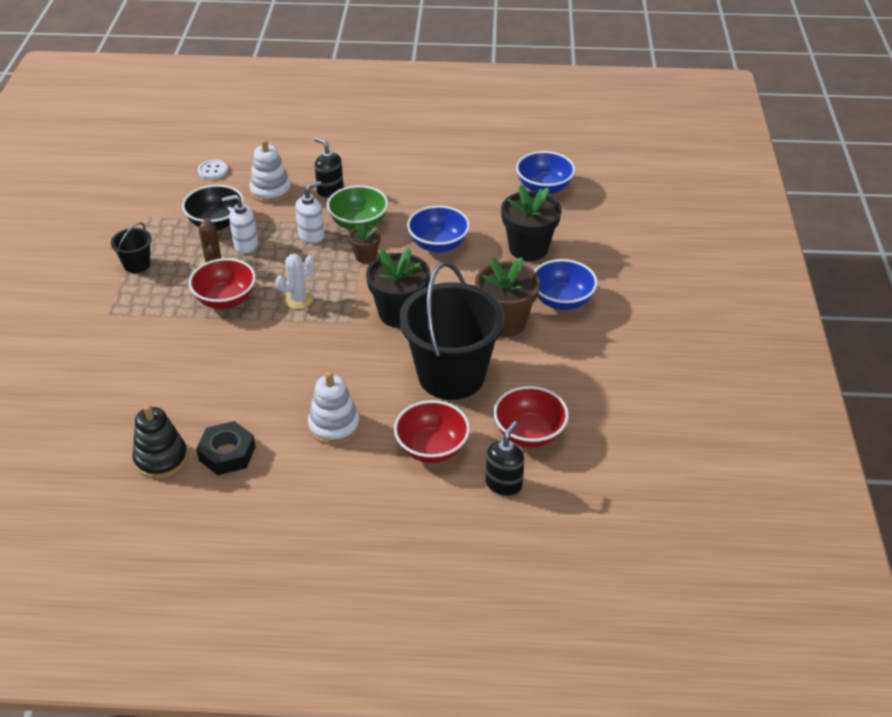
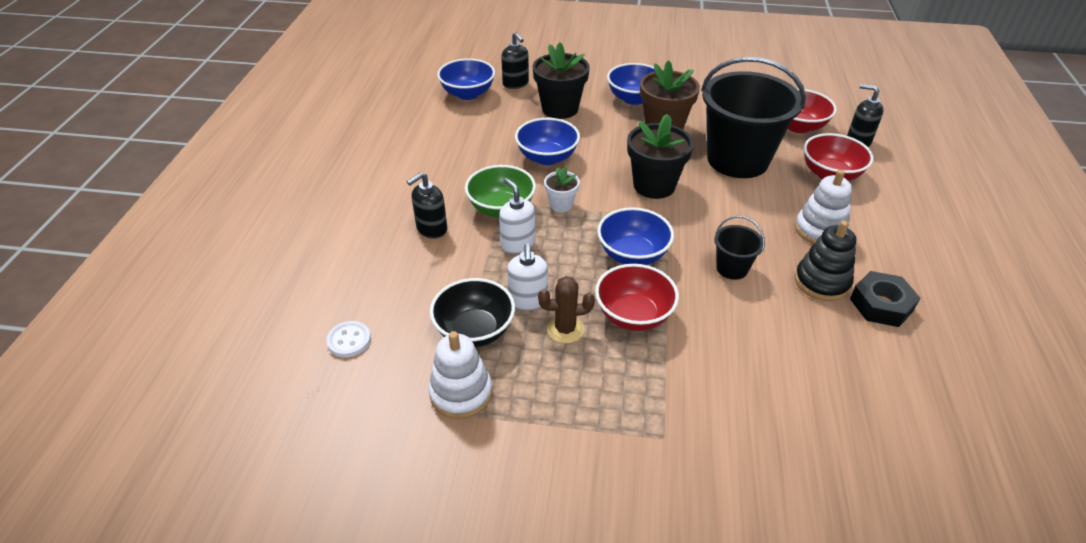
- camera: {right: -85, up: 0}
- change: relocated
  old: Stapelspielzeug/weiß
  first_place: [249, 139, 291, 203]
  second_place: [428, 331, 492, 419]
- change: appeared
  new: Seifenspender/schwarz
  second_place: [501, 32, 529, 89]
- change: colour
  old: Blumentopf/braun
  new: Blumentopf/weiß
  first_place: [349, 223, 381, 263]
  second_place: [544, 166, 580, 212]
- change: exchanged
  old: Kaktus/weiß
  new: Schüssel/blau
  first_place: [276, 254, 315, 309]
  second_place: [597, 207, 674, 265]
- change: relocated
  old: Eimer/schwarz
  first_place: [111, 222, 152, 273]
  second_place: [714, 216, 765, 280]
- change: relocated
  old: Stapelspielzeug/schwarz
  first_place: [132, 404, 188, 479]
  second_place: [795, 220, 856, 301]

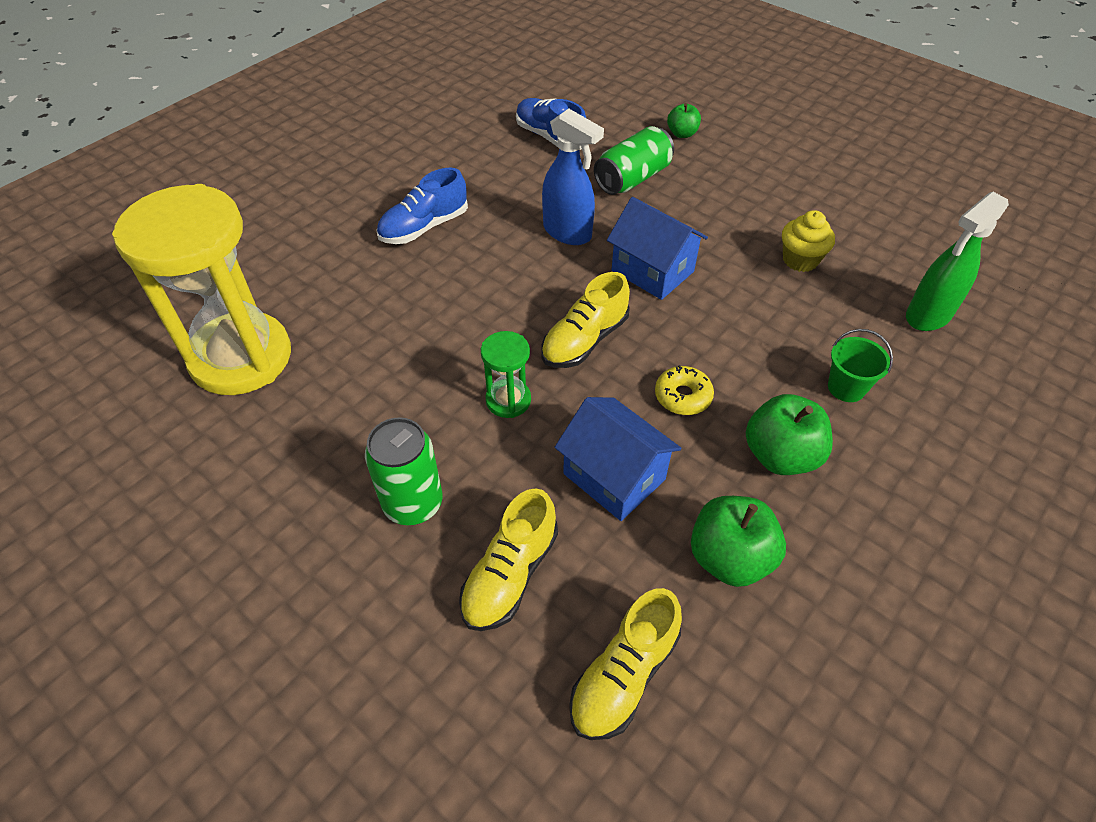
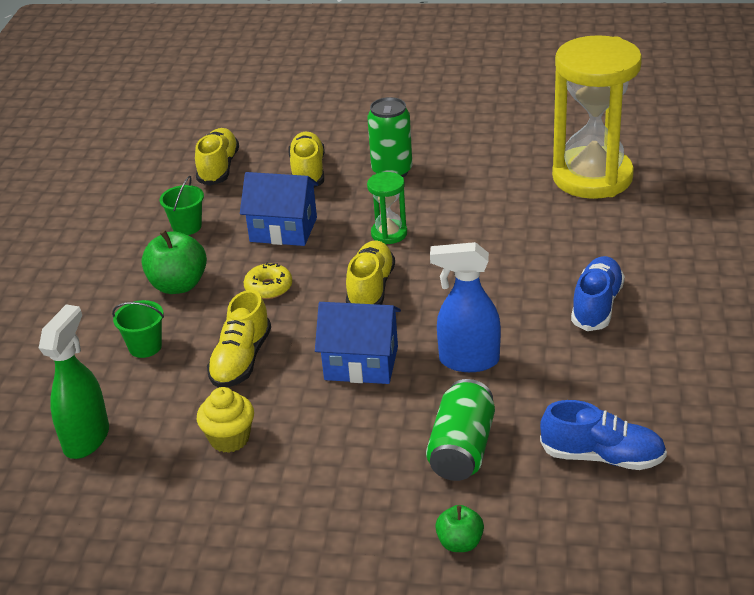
- camera: {right: 150, up: -15}
- change: exchanged
  old: Apfel/grün
  new: Eimer/grün
  first_place: [691, 496, 786, 587]
  second_place: [160, 176, 204, 235]
- change: appeared
  new: Schuh/gelb
  second_place: [207, 290, 271, 388]

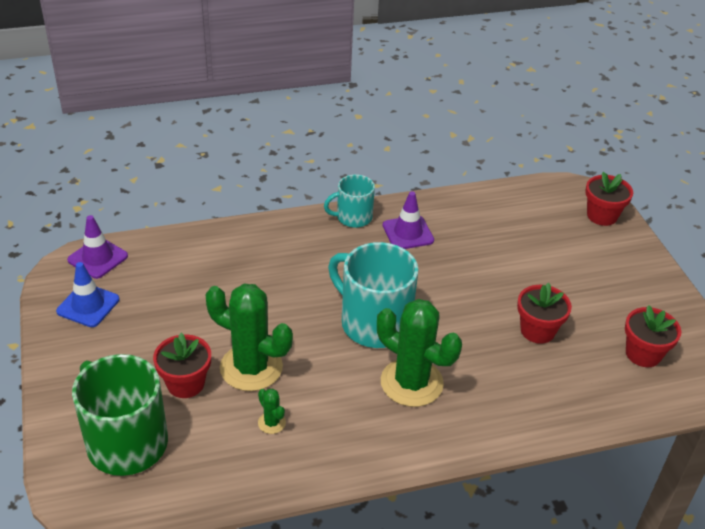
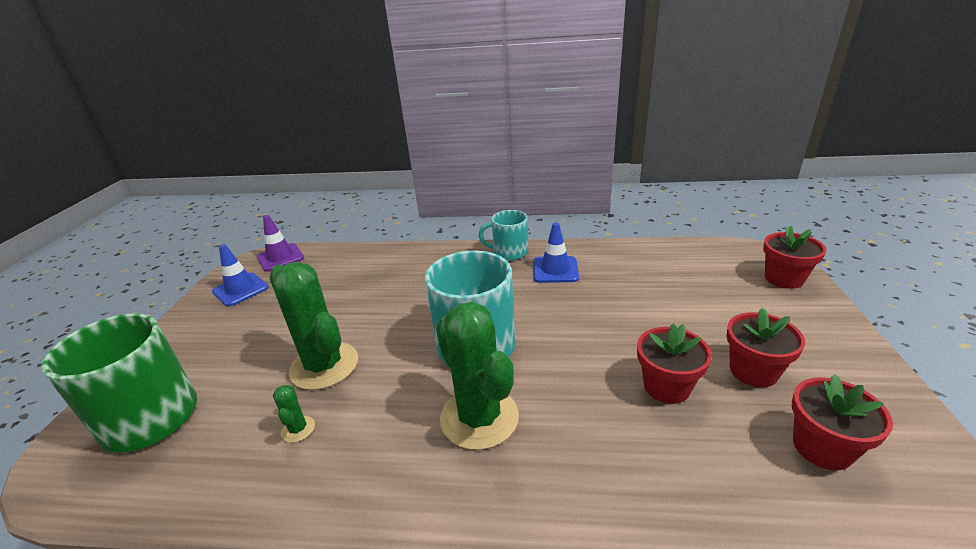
- camera: {right: 25, up: -10}
- change: colour
  old: Leitkegel/lila
  new: Leitkegel/blau
  first_place: [383, 191, 434, 249]
  second_place: [533, 222, 579, 283]
- change: relocated
  old: Blumentopf/rot
  first_place: [153, 333, 211, 398]
  second_place: [726, 308, 805, 387]

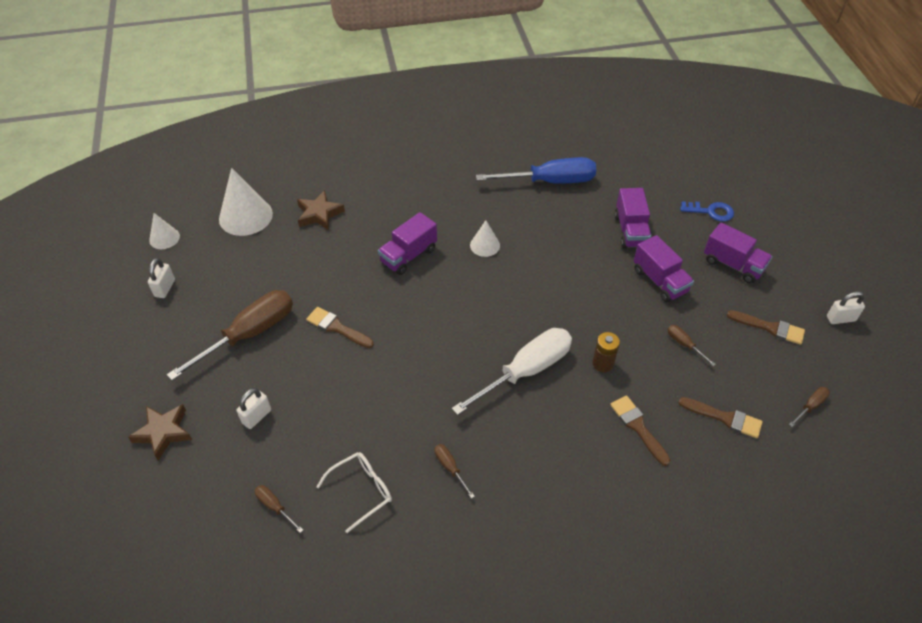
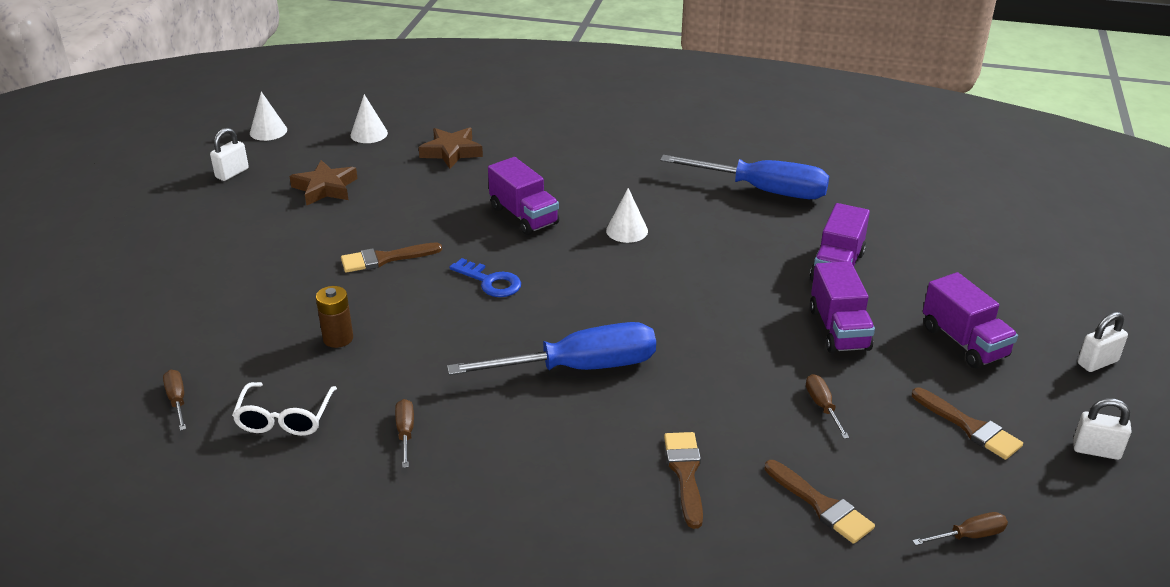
- camera: {right: 25, up: -15}
- change: spun
  old: Brille/weiß
  first_place: [316, 452, 392, 533]
  second_place: [232, 382, 337, 436]
  degrees: 105
- change: relocated
  old: Stern/braun
  first_place: [128, 404, 192, 461]
  second_place: [289, 160, 358, 205]
- change: relocated
  old: Batterie/braun
  first_place: [592, 332, 620, 372]
  second_place: [316, 286, 353, 348]
- change: spun
  old: Pinsel/braun
  first_place: [306, 307, 374, 348]
  second_place: [341, 242, 442, 273]
  degrees: -75
- change: size
  old: Kegel/weiß
  first_place: [219, 168, 273, 236]
  second_place: [350, 94, 388, 143]
  factor: 0.55
- change: colour
  old: Schraubenzieher/weiß
  new: Schraubenzieher/blau
  first_place: [452, 328, 572, 415]
  second_place: [447, 322, 656, 375]
- change: relocated
  old: Schlüssel/blau
  first_place: [680, 201, 734, 222]
  second_place: [449, 258, 521, 297]
- change: spun
  old: Lastwagen/lila
  first_place: [378, 212, 437, 275]
  second_place: [488, 157, 559, 235]
  degrees: -105
- change: relocated
  old: Vorhängeschloss/weiß
  first_place: [237, 388, 271, 429]
  second_place: [1078, 312, 1128, 372]
- change: missing
  old: Schraubenzieher/braun
  first_place: [167, 290, 293, 381]

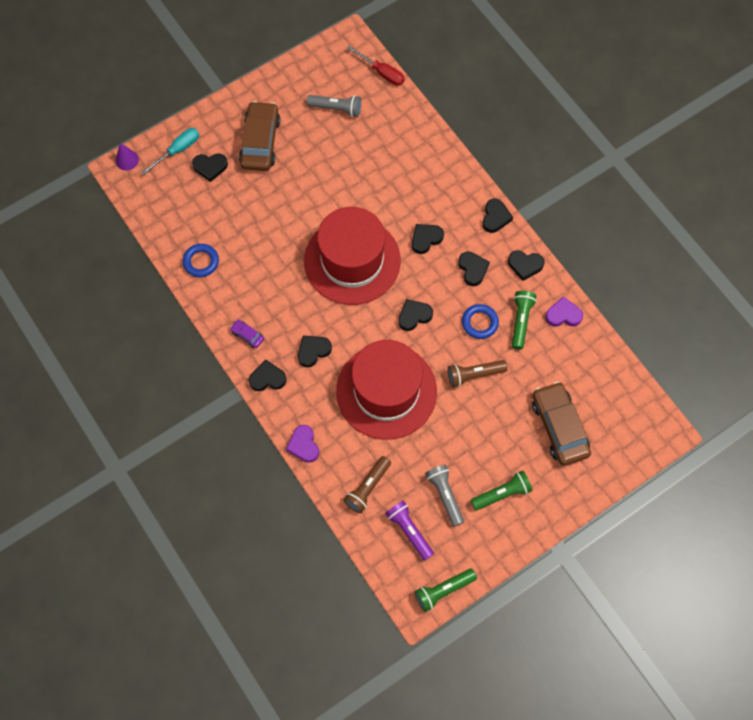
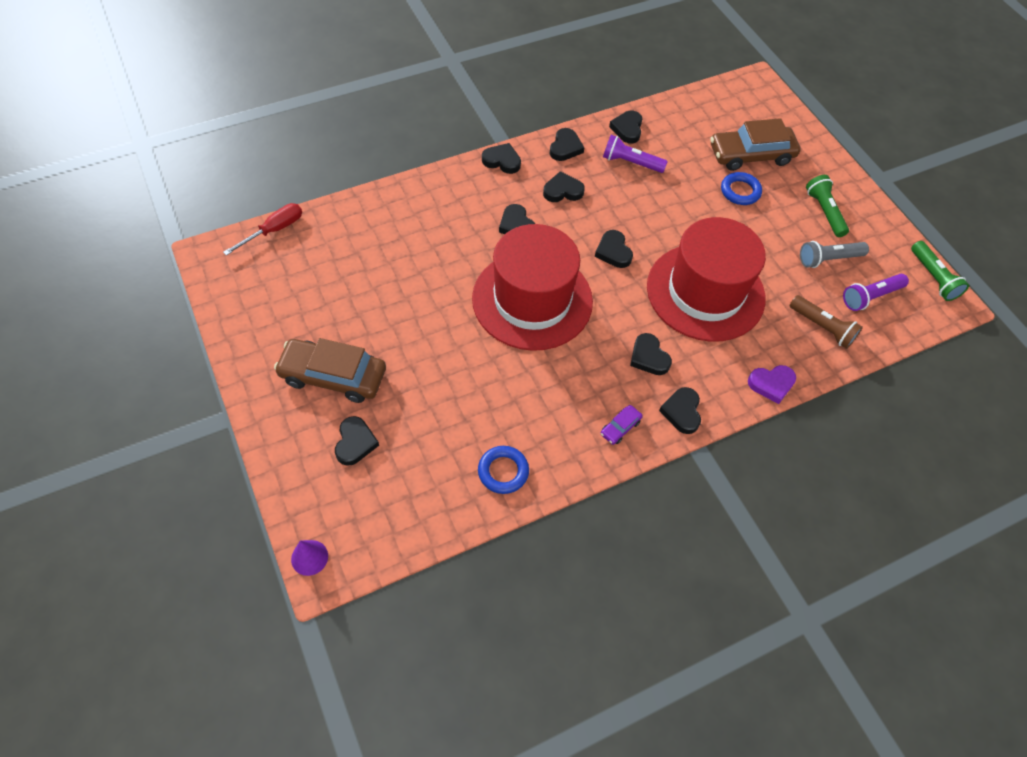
- camera: {right: -85, up: -10}
- change: colour
  old: Taschenlampe/grün
  new: Taschenlampe/lila
  first_place: [512, 291, 536, 350]
  second_place: [603, 135, 668, 173]
- change: colour
  old: Herz/lila
  new: Herz/schwarz
  first_place: [545, 296, 583, 327]
  second_place: [609, 111, 642, 143]
- change: relocated
  old: Ring/blau
  first_place: [462, 304, 499, 339]
  second_place: [721, 172, 762, 205]
- change: missing
  old: Schraubenzieher/türkis
  first_place: [141, 128, 199, 175]
- change: missing
  old: Taschenlampe/grau
  first_place: [307, 95, 361, 117]
- change: missing
  old: Taschenlampe/braun
  first_place: [448, 360, 508, 387]

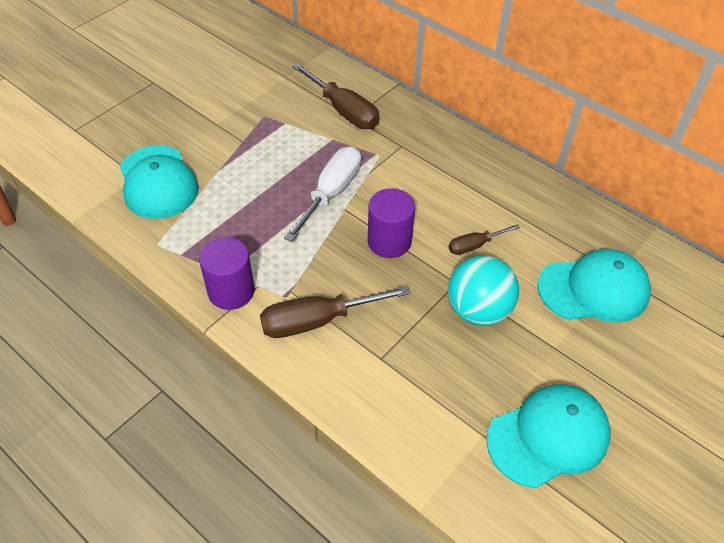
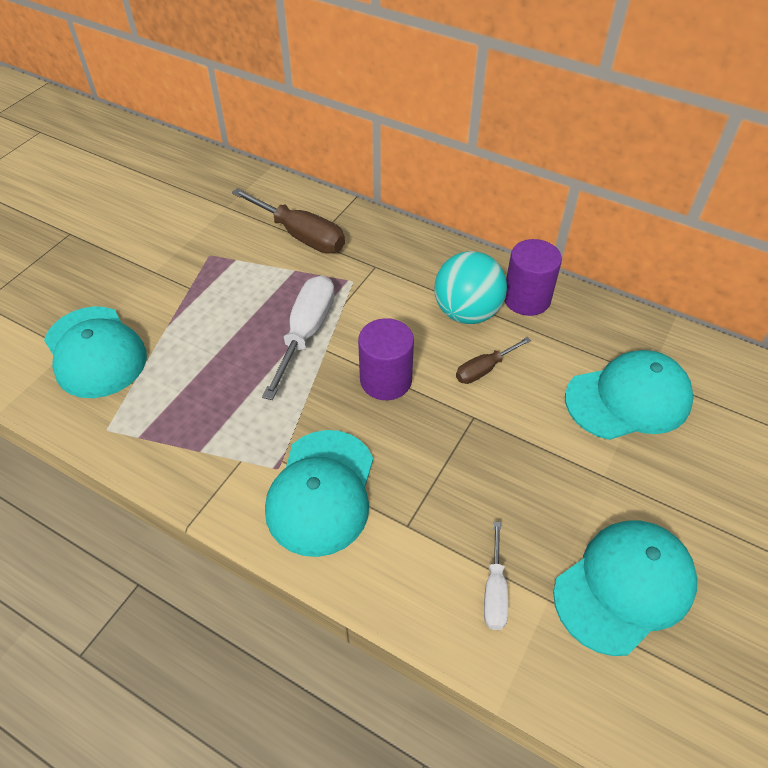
- camera: {right: -10, up: 0}
- change: exchanged
  old: Schraubenzieher/braun
  new: Kappe/türkis
  first_place: [260, 286, 410, 338]
  second_place: [265, 430, 373, 557]
- change: relocated
  old: Ball/türkis
  first_place: [448, 255, 519, 326]
  second_place: [434, 251, 507, 324]
- change: appeared
  new: Schraubenzieher/weiß
  second_place: [484, 521, 508, 630]
- change: relocated
  old: Vollzylinder/lila
  first_place: [199, 237, 255, 310]
  second_place: [505, 239, 562, 316]

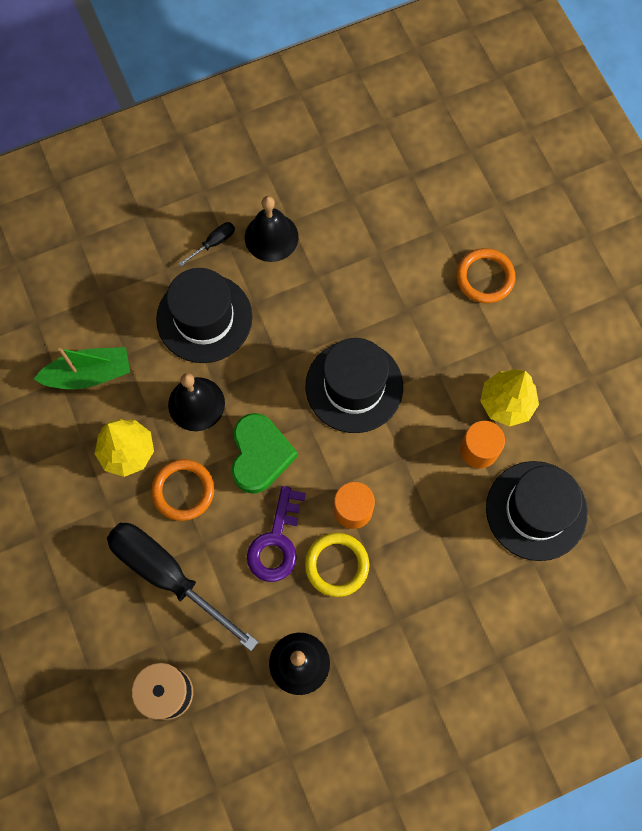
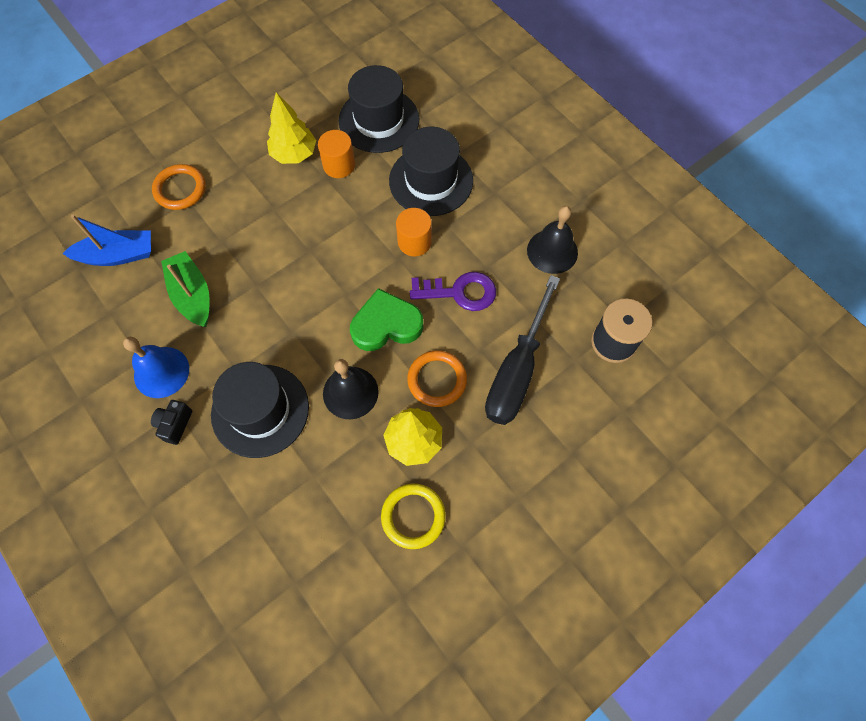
- camera: {right: -105, up: -5}
- change: appeared
  new: Boot/blau
  second_place: [62, 214, 151, 266]
- change: colour
  old: Glocke/schwarz
  new: Glocke/blau
  first_place: [245, 196, 299, 262]
  second_place: [123, 337, 189, 398]
- change: exchanged
  old: Schraubenzieher/schwarz
  new: Kamera/schwarz
  first_place: [179, 222, 235, 267]
  second_place: [151, 400, 192, 445]
- change: relocated
  old: Boot/grün
  first_place: [34, 347, 130, 389]
  second_place: [161, 251, 210, 327]
- change: relocated
  old: Ring/gelb
  first_place: [305, 533, 369, 597]
  second_place: [381, 484, 446, 549]
- change: relocated
  old: Hut/schwarz
  first_place: [306, 338, 403, 433]
  second_place: [389, 127, 473, 216]

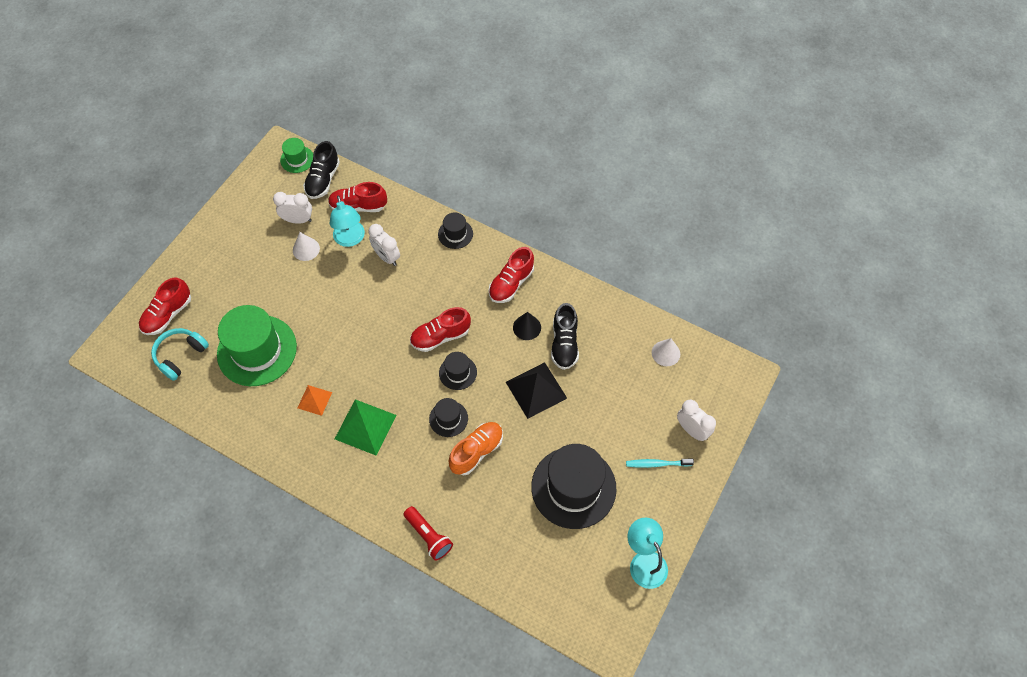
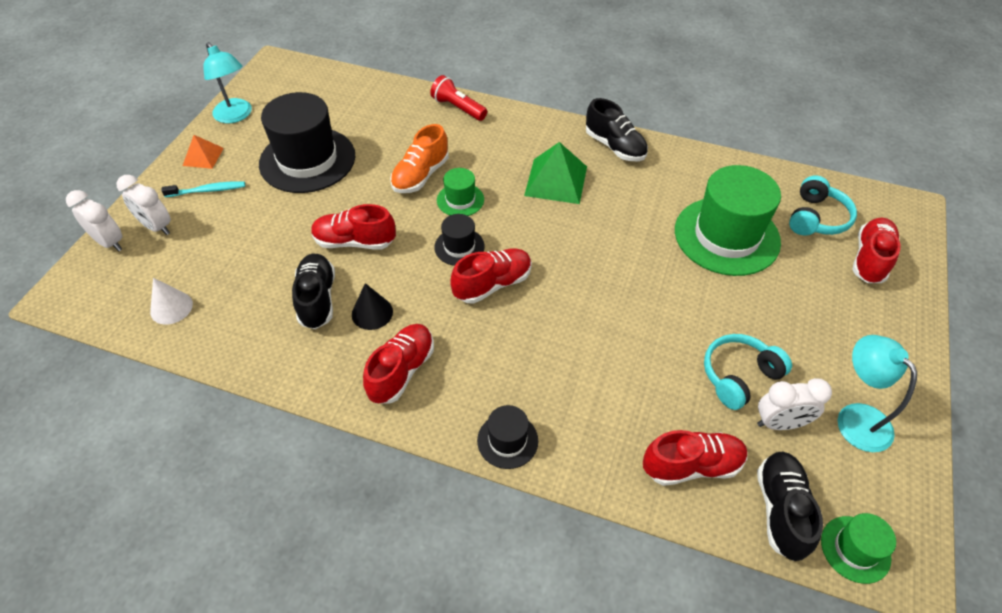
- camera: {right: 170, up: -10}
- change: relocated
  old: Wecker/weiß
  first_place: [368, 224, 400, 266]
  second_place: [66, 190, 122, 251]
- change: relocated
  old: Pyramide/orange
  first_place: [298, 385, 332, 416]
  second_place: [183, 135, 224, 169]
- change: exchanged
  old: Pyramide/schwarz
  new: Schuh/rot
  first_place: [506, 362, 567, 419]
  second_place: [311, 204, 396, 249]
- change: colour
  old: Hut/schwarz
  new: Hut/grün
  first_place: [429, 398, 468, 437]
  second_place: [437, 168, 484, 216]
- change: appeared
  new: Schuh/schwarz
  second_place: [586, 98, 648, 161]
- change: exchanged
  old: Kegel/weiß
  new: Kopfhörer/türkis
  first_place: [293, 232, 320, 261]
  second_place: [704, 334, 792, 410]
- change: relocated
  old: Lampe/türkis
  first_place: [330, 196, 365, 247]
  second_place: [838, 335, 917, 452]

